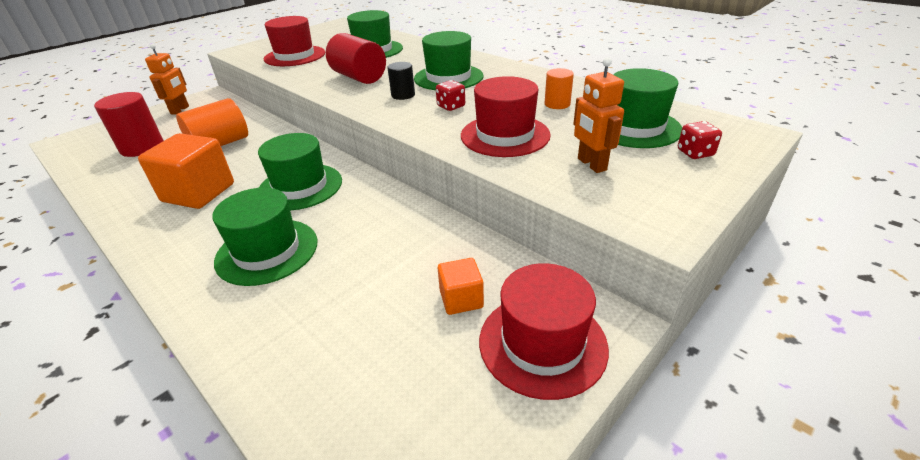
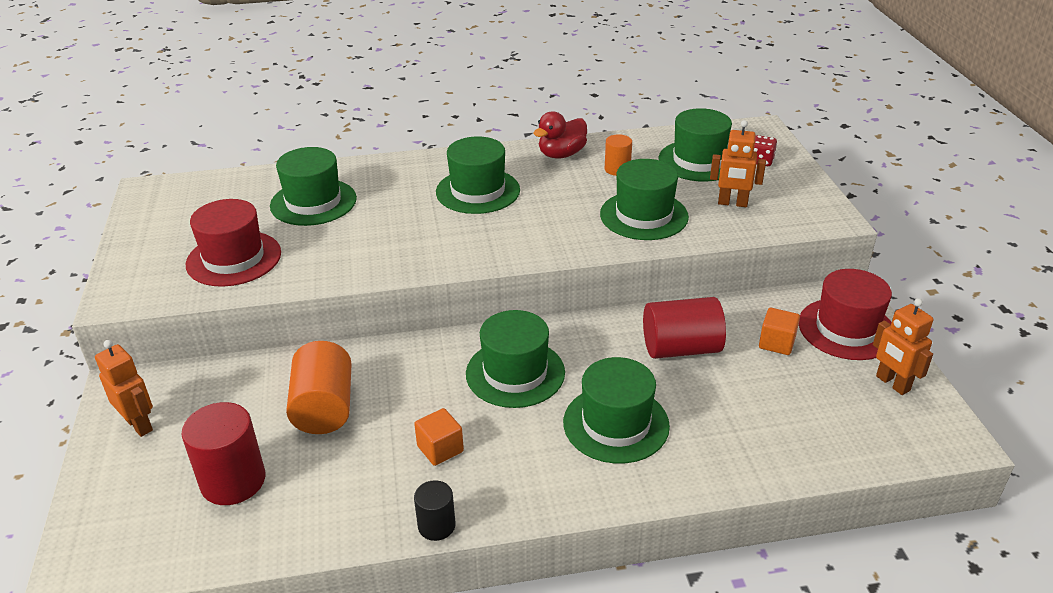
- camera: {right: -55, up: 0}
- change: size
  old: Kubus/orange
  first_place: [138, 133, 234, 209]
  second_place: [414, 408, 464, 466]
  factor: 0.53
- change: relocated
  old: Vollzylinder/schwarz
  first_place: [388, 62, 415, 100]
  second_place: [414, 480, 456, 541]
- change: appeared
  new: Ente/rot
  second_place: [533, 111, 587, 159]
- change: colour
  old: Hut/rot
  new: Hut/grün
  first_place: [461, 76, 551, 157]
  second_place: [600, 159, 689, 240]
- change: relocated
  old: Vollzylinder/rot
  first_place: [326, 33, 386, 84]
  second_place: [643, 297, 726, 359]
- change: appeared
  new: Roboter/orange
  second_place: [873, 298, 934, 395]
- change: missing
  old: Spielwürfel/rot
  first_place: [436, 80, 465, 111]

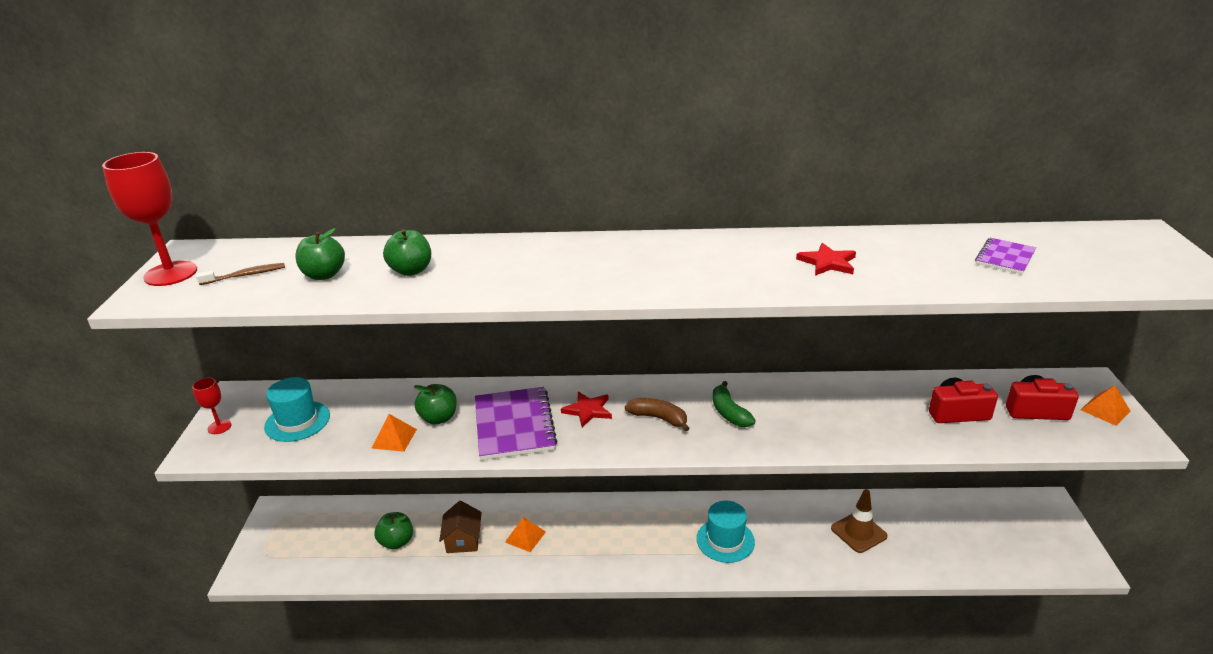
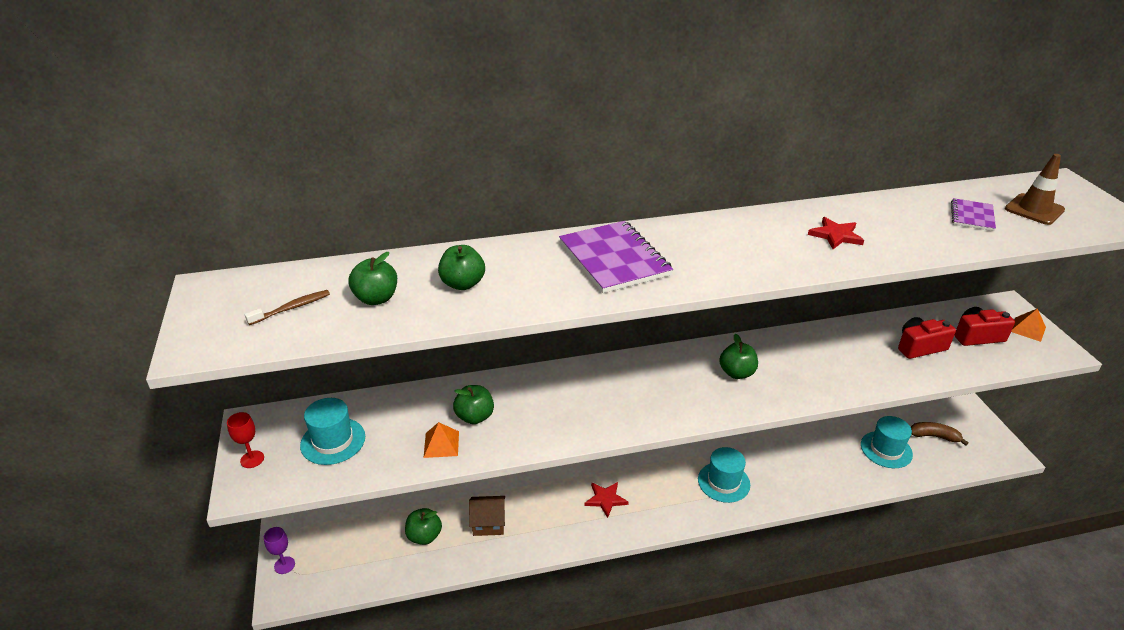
- camera: {right: -15, up: 5}
- change: appeared
  new: Kelch/lila
  second_place: [264, 527, 295, 574]
- change: spun
  old: Haus/braun
  first_place: [439, 501, 482, 553]
  second_place: [469, 496, 505, 536]
  degrees: -75
- change: relocated
  old: Notizbuch/lila
  first_place: [475, 387, 557, 460]
  second_place: [559, 221, 673, 293]
- change: relocated
  old: Stern/rot
  first_place: [561, 392, 612, 427]
  second_place: [585, 482, 629, 518]
- change: exchanged
  old: Banane/grün
  new: Apfel/grün
  first_place: [713, 381, 756, 427]
  second_place: [719, 334, 758, 379]
- change: appeared
  new: Hut/türkis
  second_place: [861, 416, 913, 468]
- change: relocated
  old: Banane/braun
  first_place: [625, 398, 690, 432]
  second_place: [911, 422, 969, 446]
- change: relocated
  old: Leitkegel/braun
  first_place: [831, 489, 888, 553]
  second_place: [1005, 154, 1065, 225]
- change: missing
  old: Kelch/rot
  first_place: [102, 152, 197, 286]
- change: missing
  old: Pyramide/orange
  first_place: [505, 517, 546, 552]

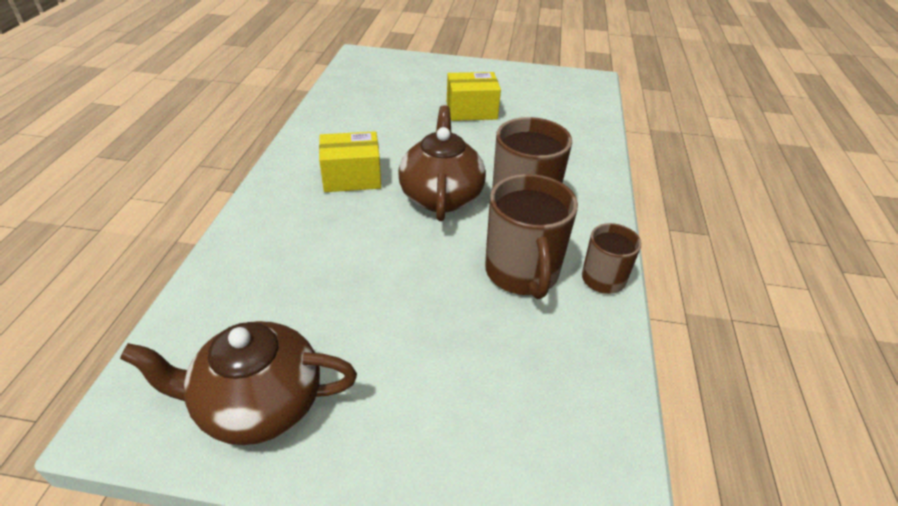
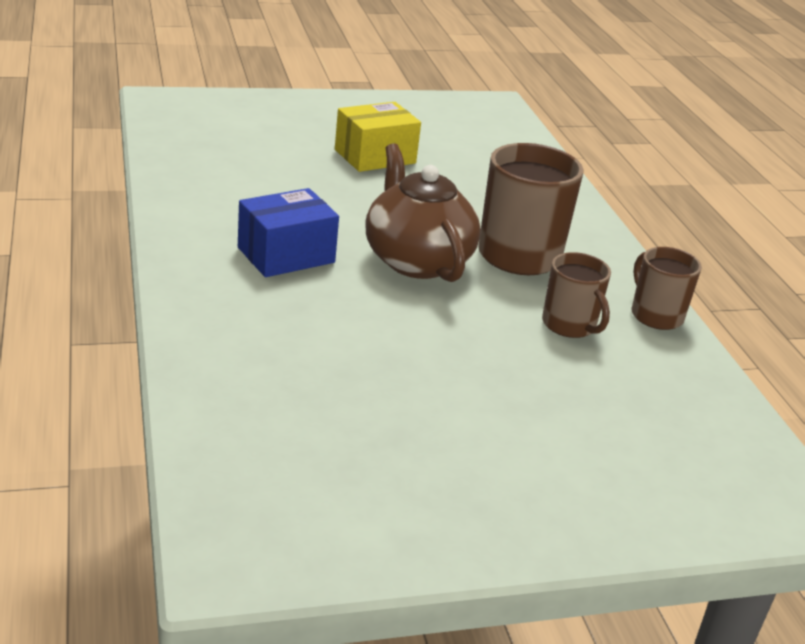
- camera: {right: -25, up: -10}
- change: colour
  old: Schachtel/gelb
  new: Schachtel/blau
  first_place: [319, 131, 381, 192]
  second_place: [238, 188, 339, 277]
- change: size
  old: Tasse/braun
  first_place: [485, 174, 578, 299]
  second_place: [542, 252, 611, 338]
  factor: 0.59
- change: missing
  old: Teekanne/braun
  first_place: [120, 321, 357, 445]

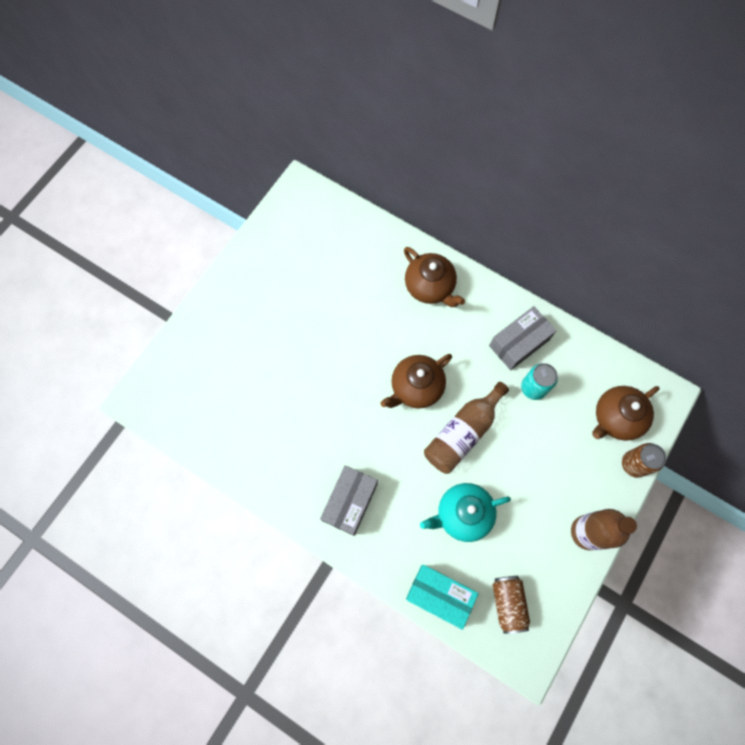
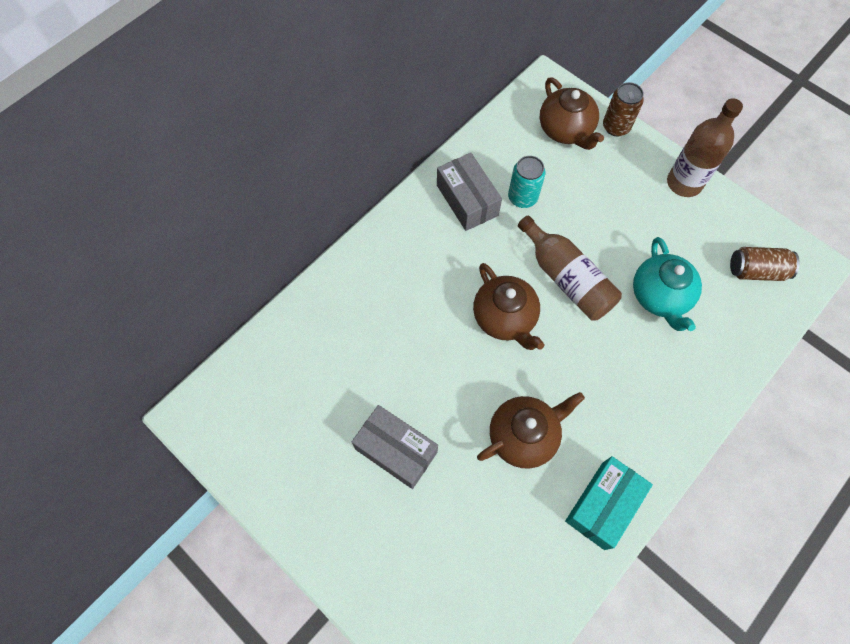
- camera: {right: -80, up: -5}
- change: relocated
  old: Schachtel/grau
  first_place: [320, 465, 378, 536]
  second_place: [352, 405, 438, 489]
- change: relocated
  old: Teekanne/braun
  first_place: [404, 247, 465, 307]
  second_place: [477, 392, 585, 469]
- change: relocated
  old: Schachtel/türkis
  first_place: [406, 565, 479, 630]
  second_place: [565, 456, 653, 550]

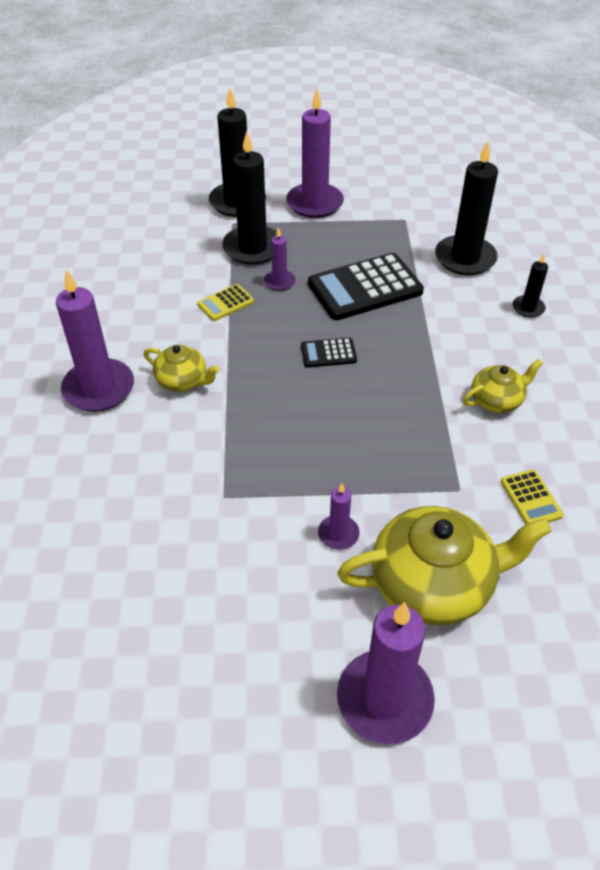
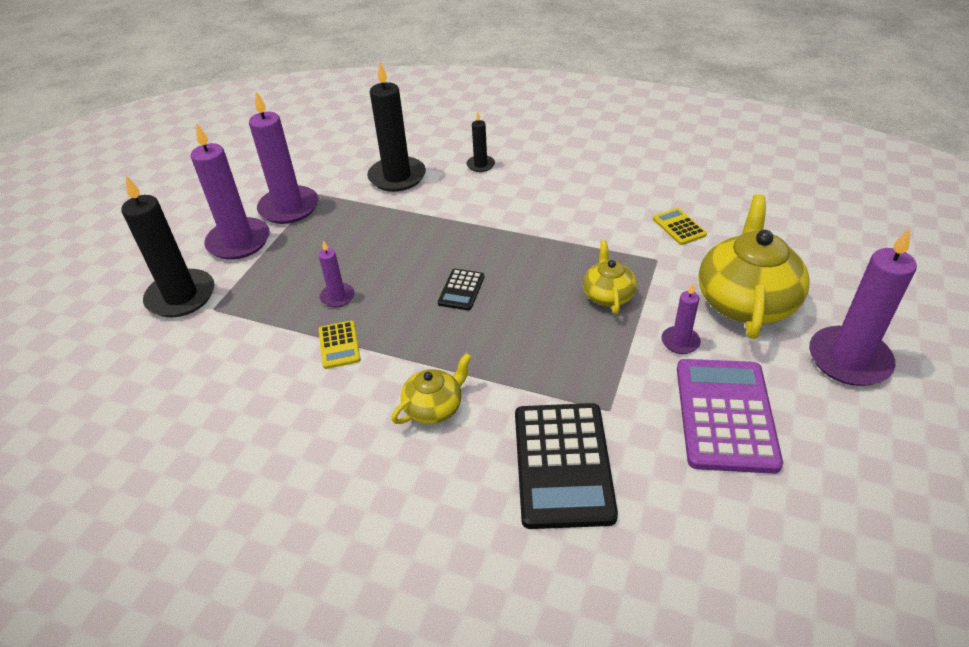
- camera: {right: -65, up: -5}
- change: relocated
  old: Kerze/lila
  first_place: [56, 270, 134, 412]
  second_place: [249, 92, 318, 224]
- change: relocated
  old: Taschenrechner/schwarz
  first_place: [308, 253, 424, 320]
  second_place: [515, 403, 618, 529]
- change: relocated
  old: Teekanne/gelb
  first_place: [463, 359, 543, 413]
  second_place: [583, 240, 637, 314]
- change: spun
  old: Taschenrechner/gelb
  first_place: [501, 469, 564, 524]
  second_place: [653, 208, 707, 245]
  degrees: -120
- change: appeared
  new: Taschenrechner/lila
  second_place: [677, 359, 783, 474]
- change: missing
  old: Kerze/schwarz
  first_place: [222, 131, 277, 265]

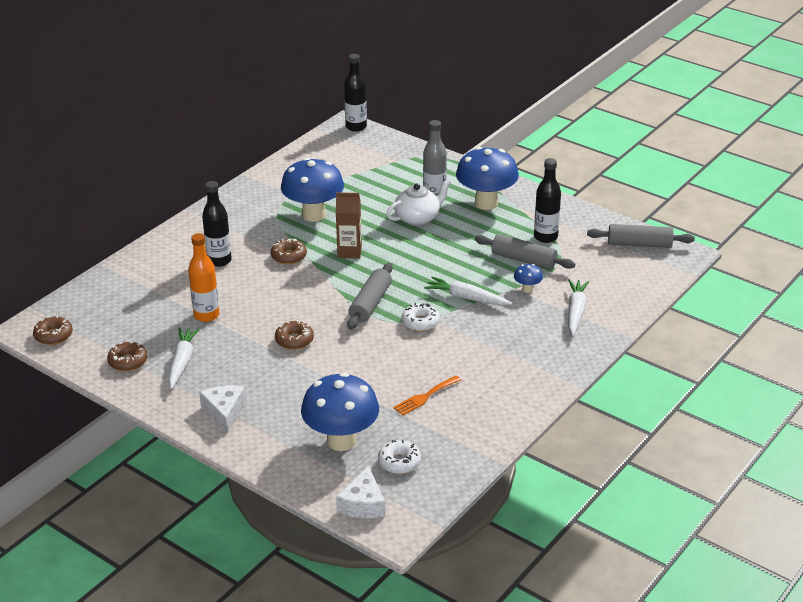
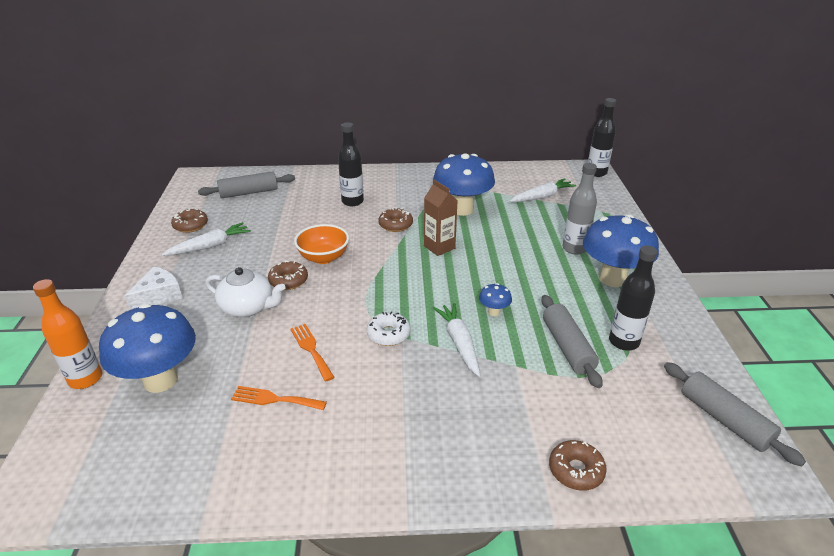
- camera: {right: 50, up: 0}
- change: relocated
  old: Flasche/orange
  first_place: [188, 233, 219, 322]
  second_place: [33, 279, 102, 389]
- change: relocated
  old: Nudelholz/grau
  first_place: [347, 263, 393, 329]
  second_place: [198, 171, 295, 198]
- change: relocated
  old: Teekanne/weiß
  first_place: [386, 179, 451, 226]
  second_place: [206, 267, 286, 317]
- change: appeared
  new: Gabel/orange
  second_place: [290, 324, 335, 382]
- change: appeared
  new: Schüssel/orange
  second_place: [294, 224, 349, 264]
- change: relocated
  old: Pilz/blau
  first_place: [514, 264, 543, 293]
  second_place: [479, 283, 512, 316]
- change: relocated
  old: Karotte/weiß
  first_place: [568, 279, 589, 336]
  second_place: [510, 178, 576, 202]
- change: relocated
  old: Donut/braun
  first_place: [33, 316, 73, 345]
  second_place: [549, 440, 607, 491]
- change: missing
  old: Käse/weiß
  first_place: [336, 466, 385, 519]
- change: missing
  old: Donut/weiß
  first_place: [378, 440, 421, 474]

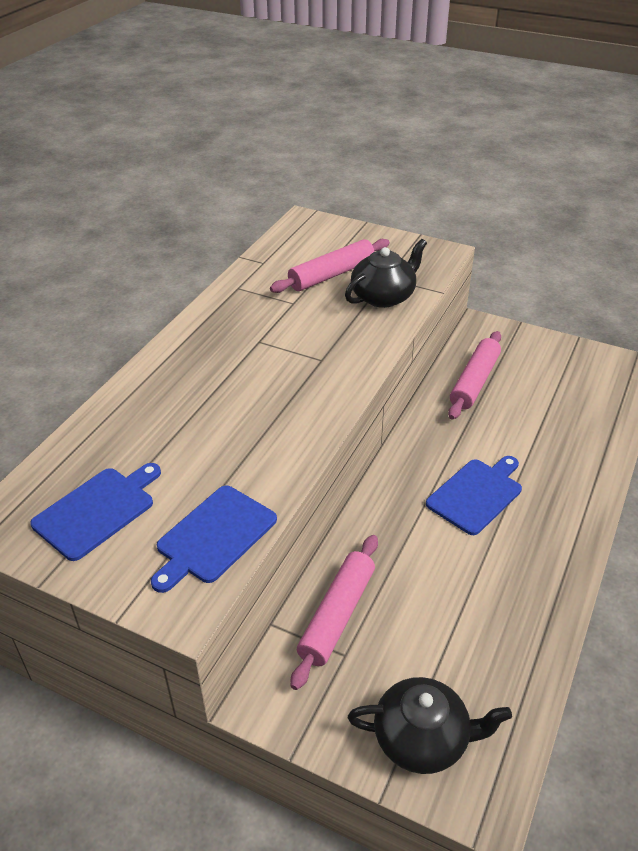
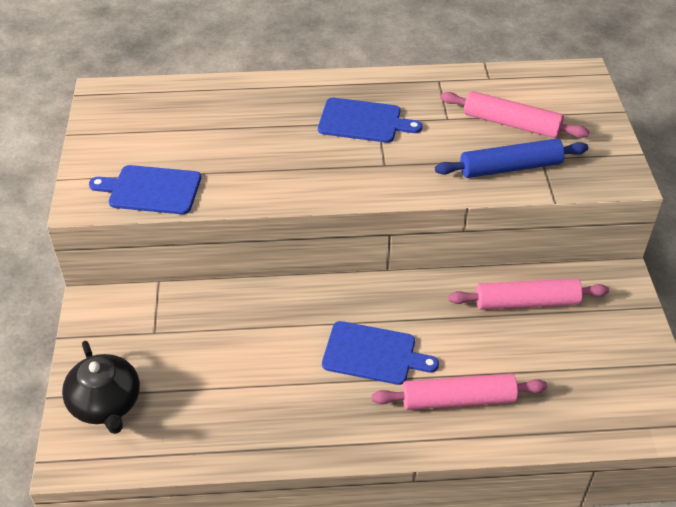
- camera: {right: 60, up: 5}
- change: relocated
  old: Schneidebrett/blau
  first_place: [30, 463, 161, 561]
  second_place: [318, 98, 422, 143]
- change: relocated
  old: Nudelholz/rosa
  first_place: [291, 535, 378, 690]
  second_place: [372, 374, 547, 410]
- change: exchanged
  old: Teekanne/schwarz
  new: Nudelholz/blau
  first_place: [345, 239, 427, 308]
  second_place: [435, 139, 588, 178]

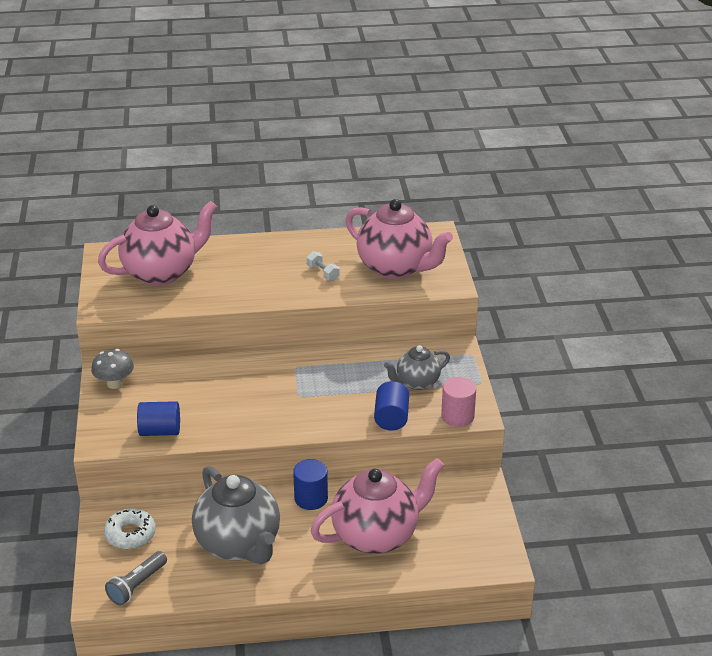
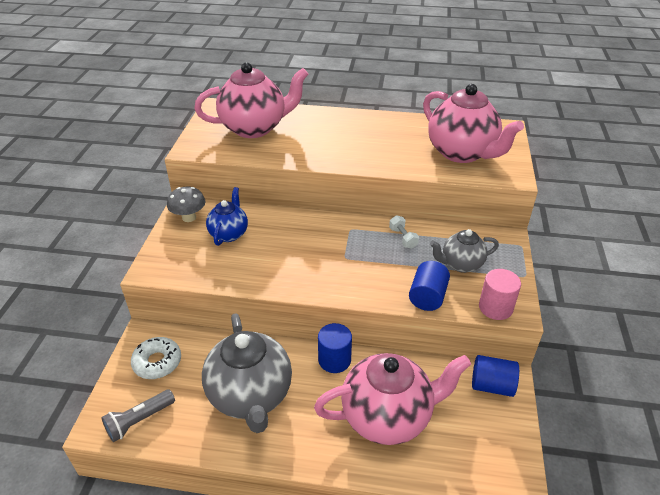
- camera: {right: 15, up: 5}
- change: appeared
  new: Teekanne/blau
  second_place: [206, 187, 248, 246]
- change: relocated
  old: Hantel/weiß
  first_place: [307, 251, 340, 281]
  second_place: [389, 215, 419, 249]
- change: relocated
  old: Vollzylinder/blau
  first_place: [137, 401, 180, 436]
  second_place: [472, 355, 519, 397]

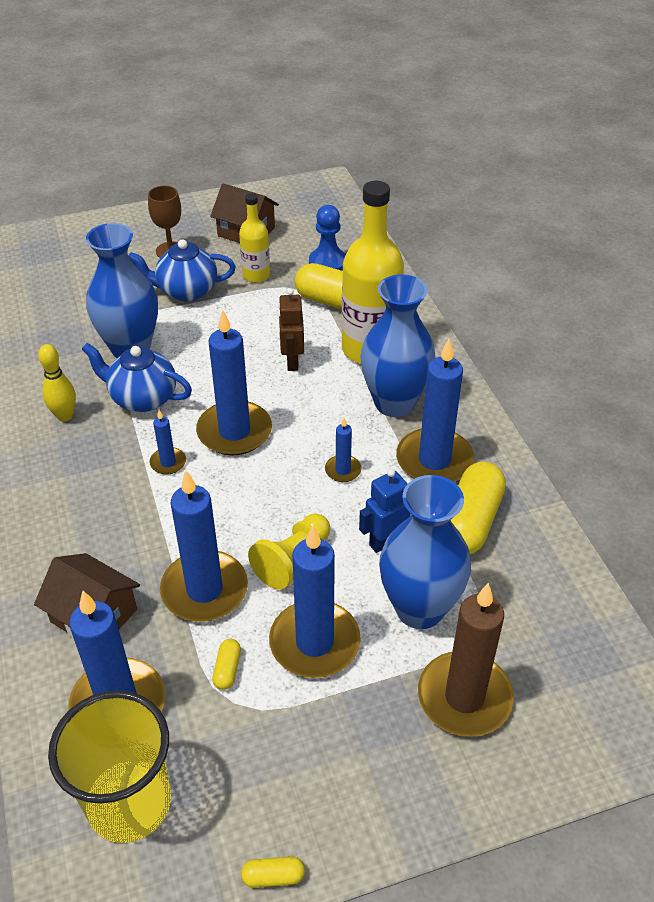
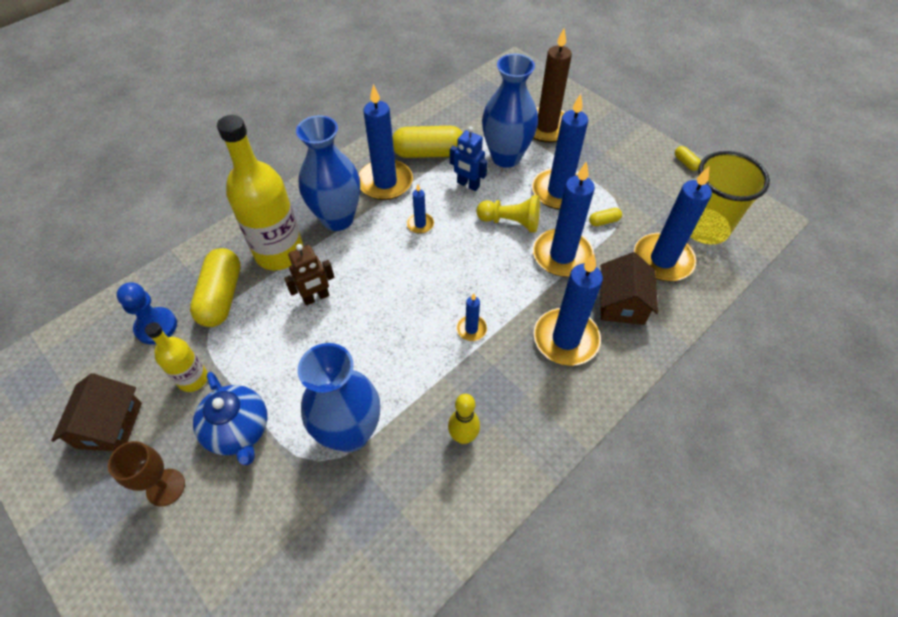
- camera: {right: -115, up: 10}
- change: relocated
  old: Kerze/blau
  first_place: [196, 310, 272, 456]
  second_place: [533, 254, 603, 366]
- change: missing
  old: Teekanne/blau
  first_place: [82, 343, 192, 412]

